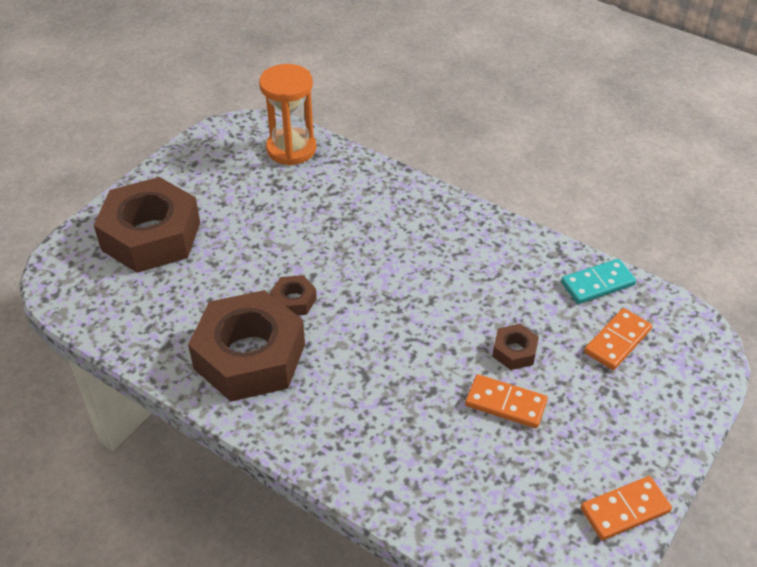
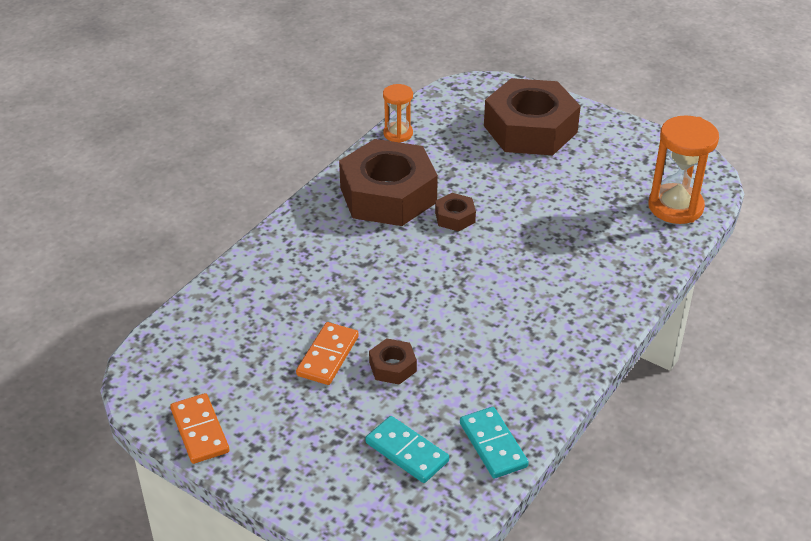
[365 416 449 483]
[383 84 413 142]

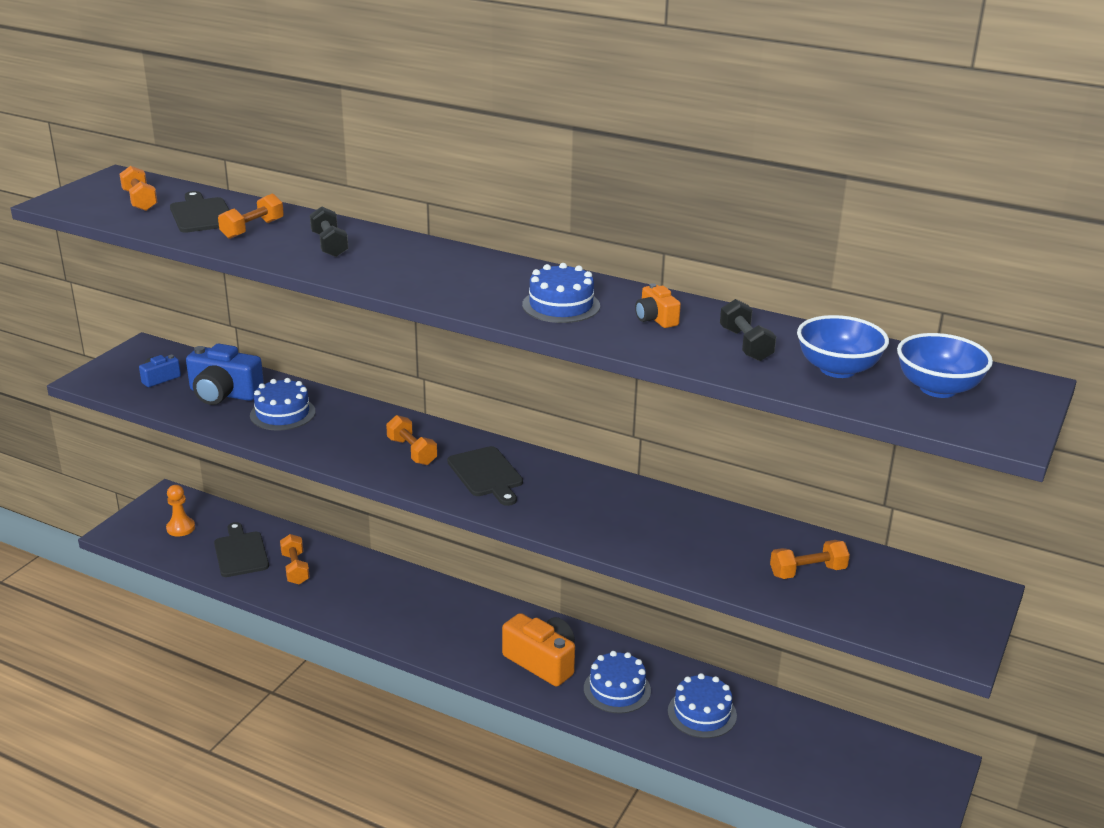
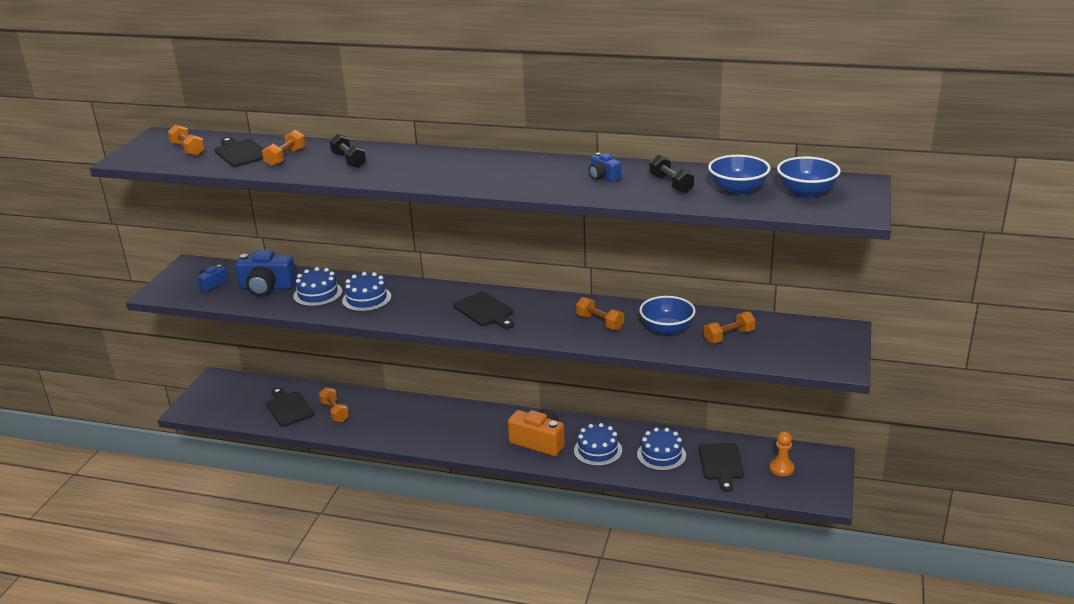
[342 272 391 312]
[576 297 624 330]
[589 153 621 182]
[639 296 696 336]
[699 443 744 492]
[770 432 794 476]

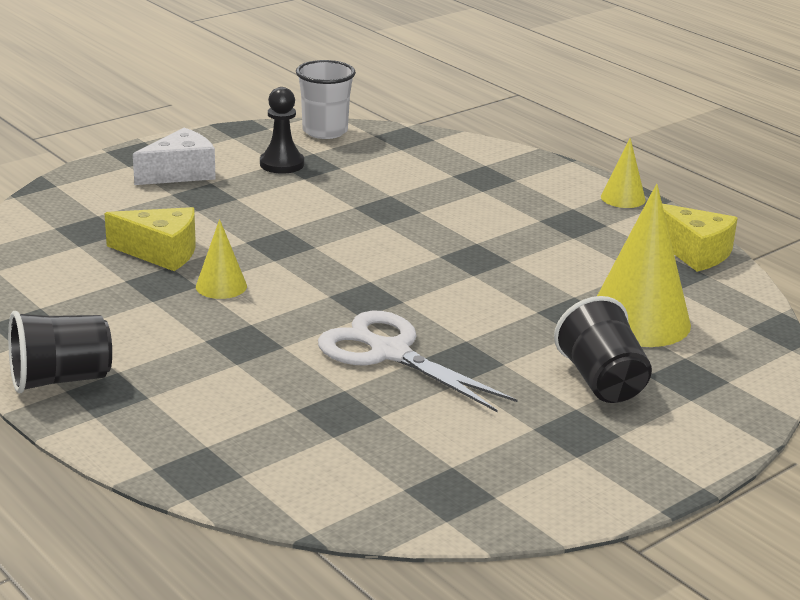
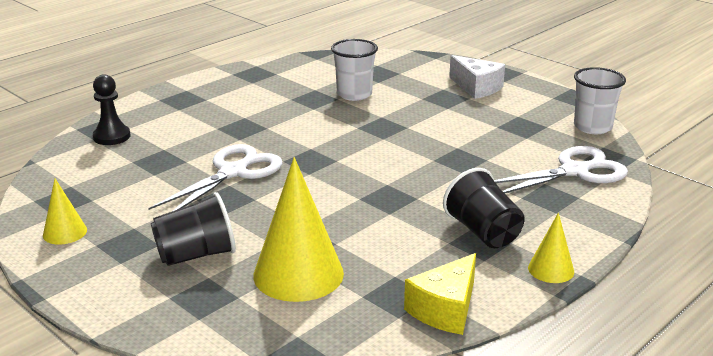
[43 179 87 245]
[93 74 130 145]
[331 39 378 101]
[443 168 525 248]
[494 146 628 193]

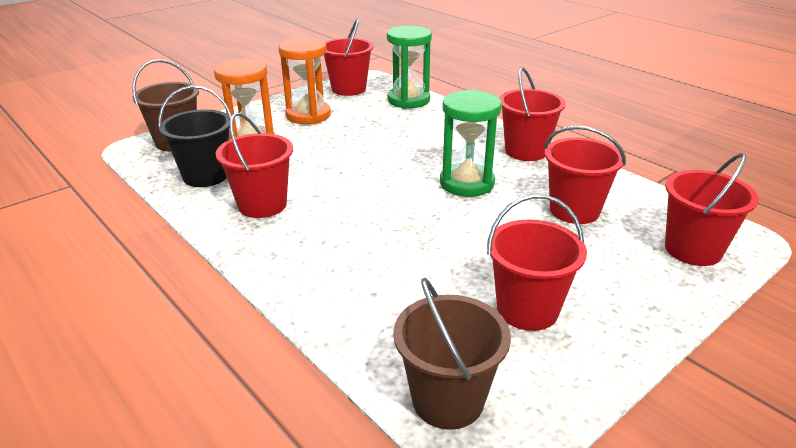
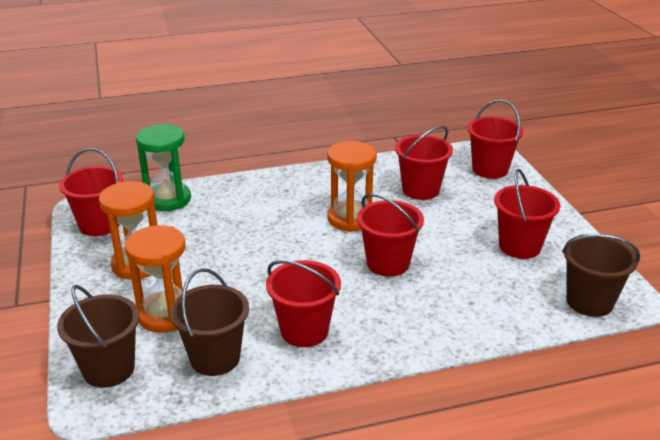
[170 268 249 376]
[327 141 377 232]
[357 193 424 277]

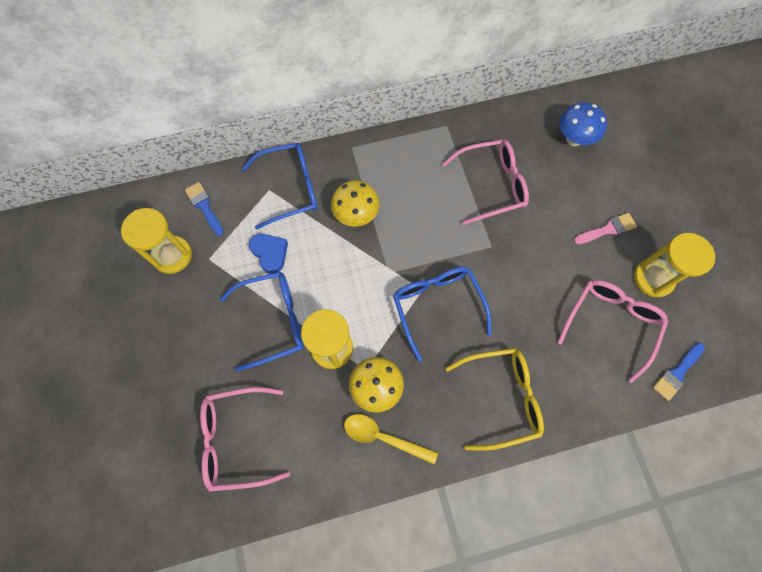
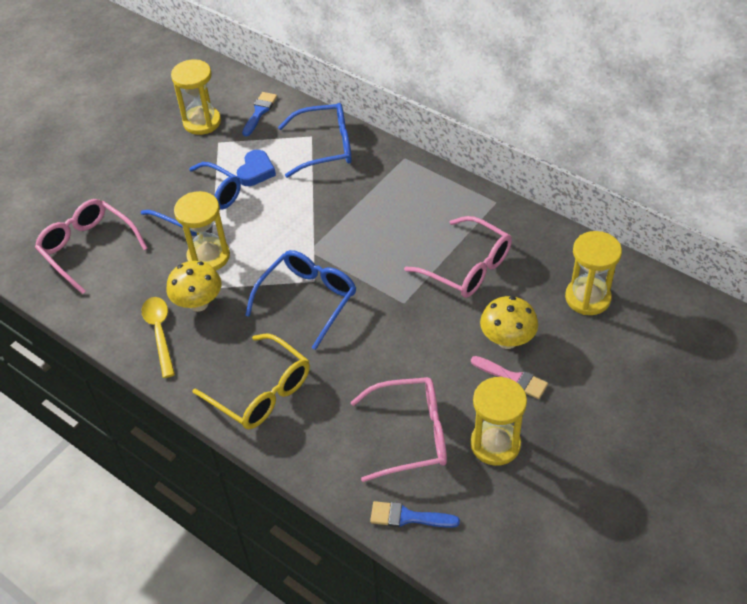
[278 103 352 178]
[480 296 538 349]
[565 231 622 315]

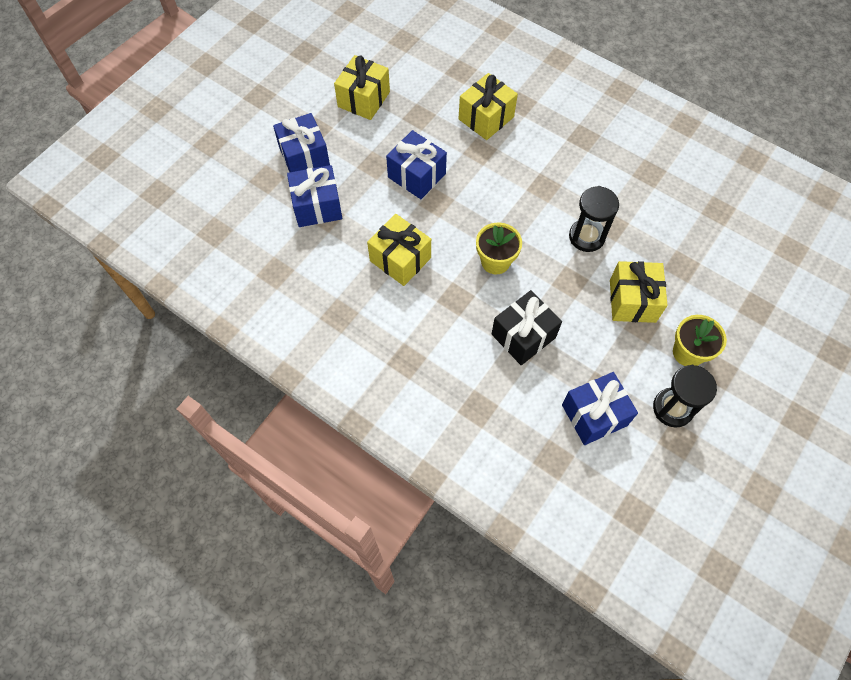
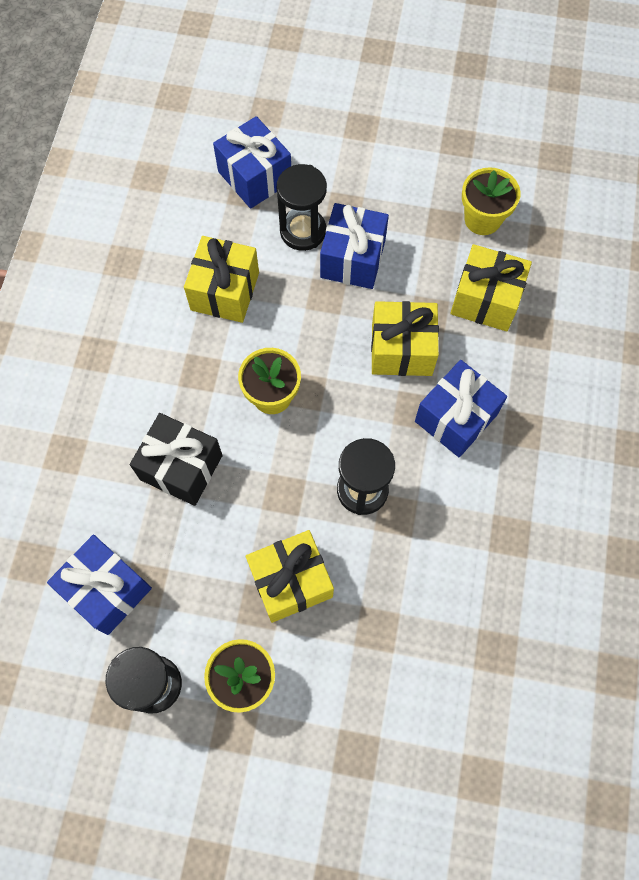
[277 164 327 251]
[371 301 439 376]
[415 360 507 457]
[462 167 520 235]

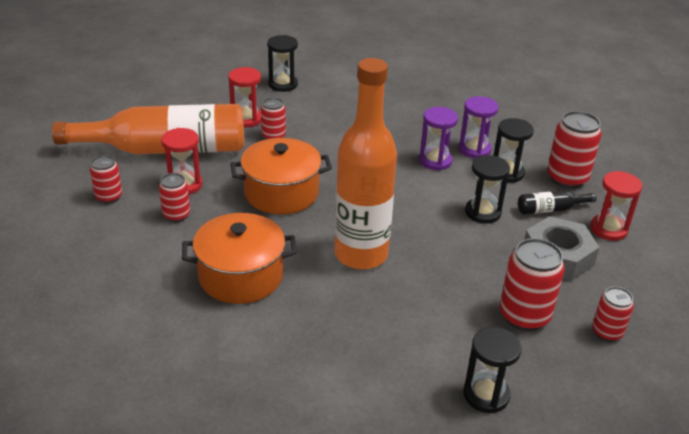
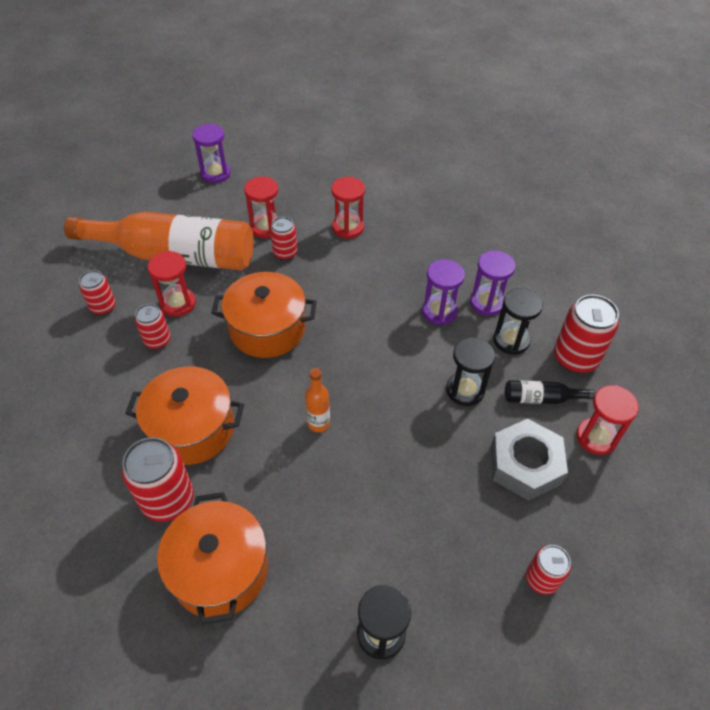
[122 437 194 522]
[157 492 268 625]
[192 124 231 183]
[305 368 330 432]
[331 177 365 239]
[267 35 298 92] (first image)

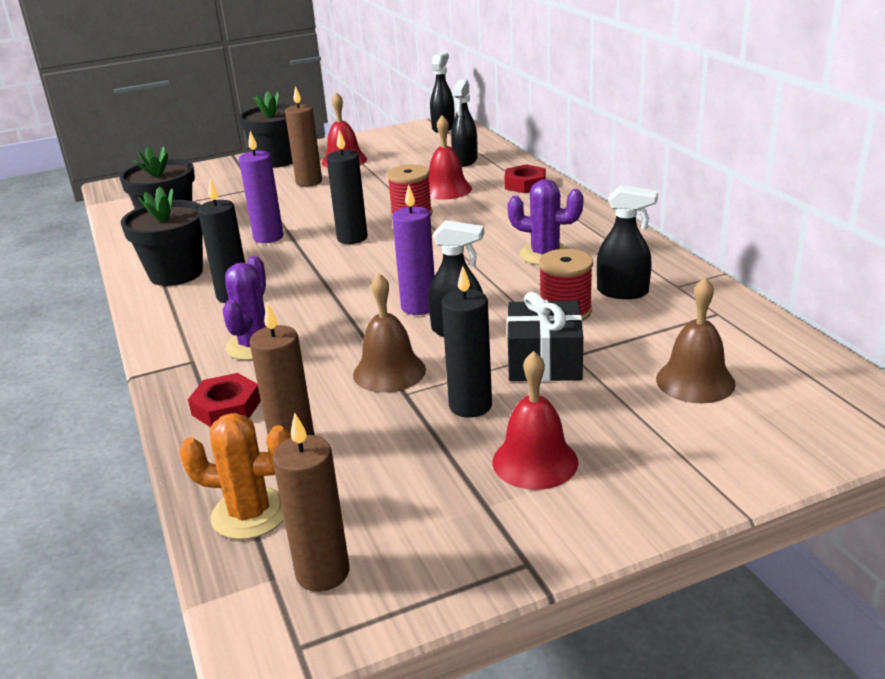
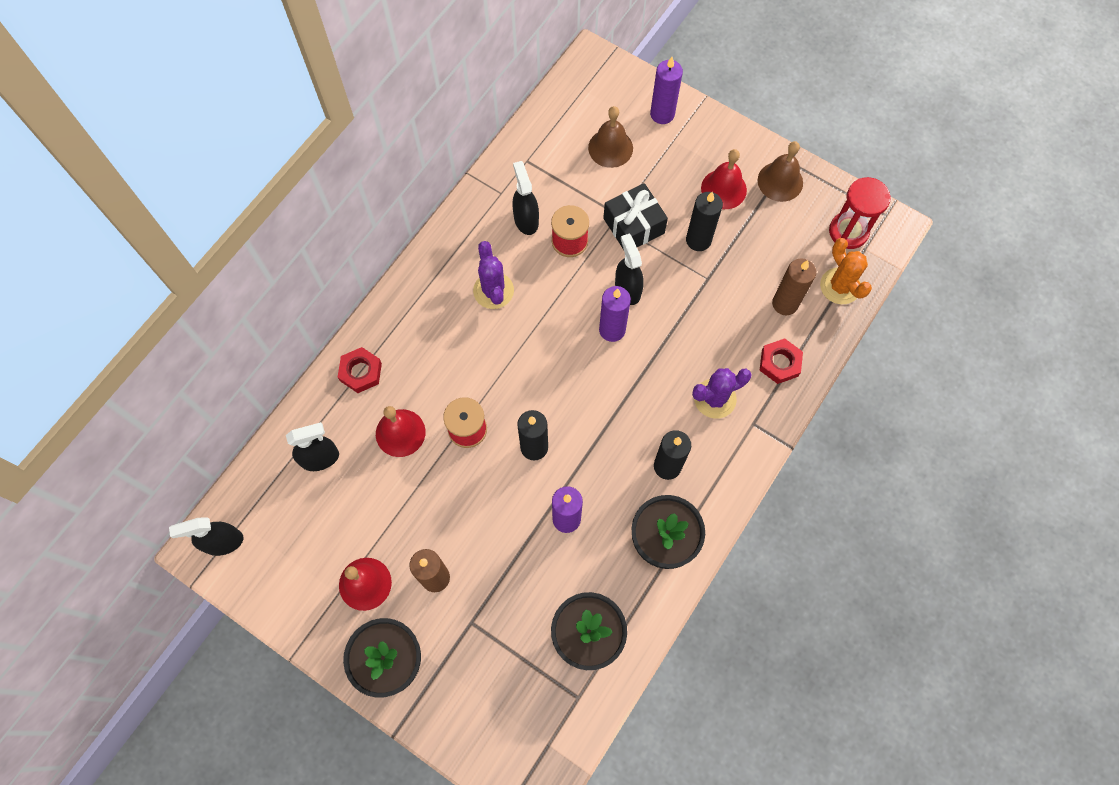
[650 57 683 124]
[758 141 803 202]
[829 177 891 249]

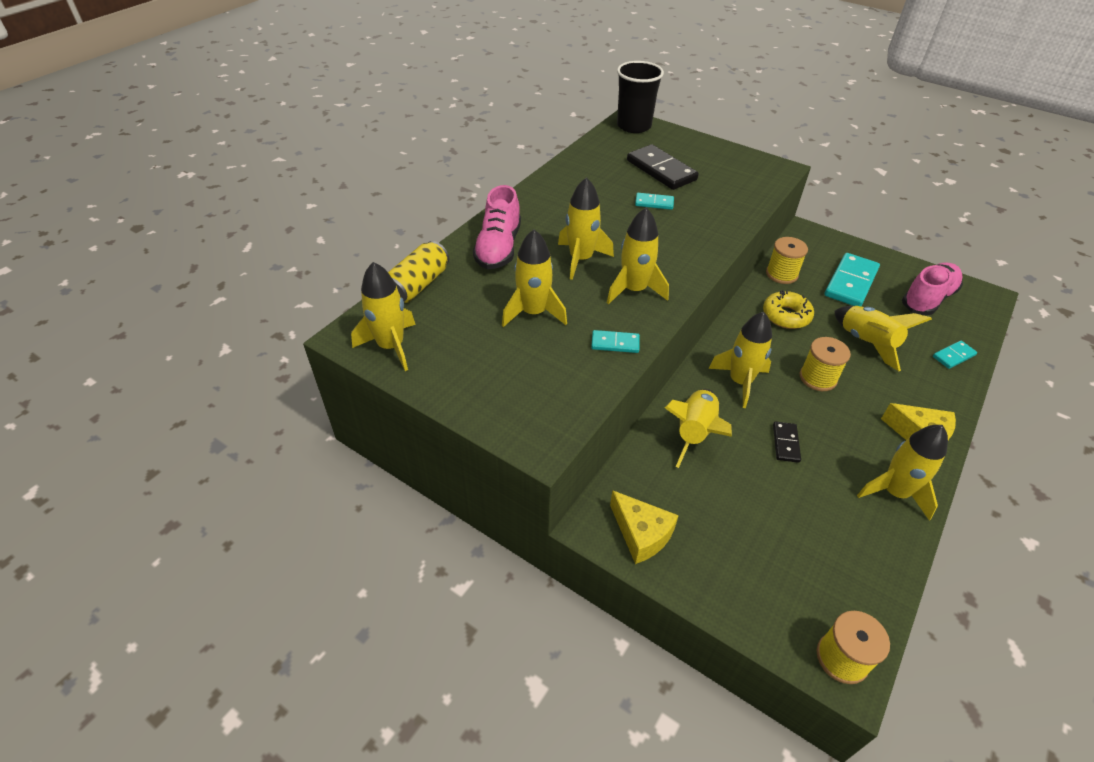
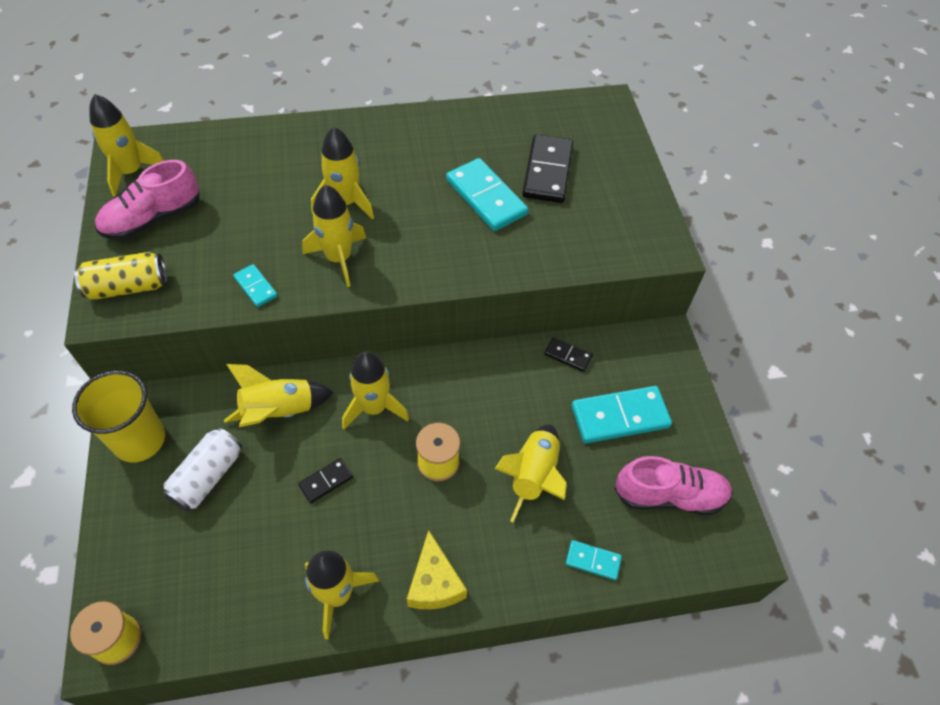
[72 370 165 462]
[74 252 167 300]
[95 160 199 240]
[162 427 242 512]
[446 158 528 231]
[544 337 593 372]
[502 229 567 327] (first image)
[617 61 664 133] (first image)
[763 290 814 329] (first image)

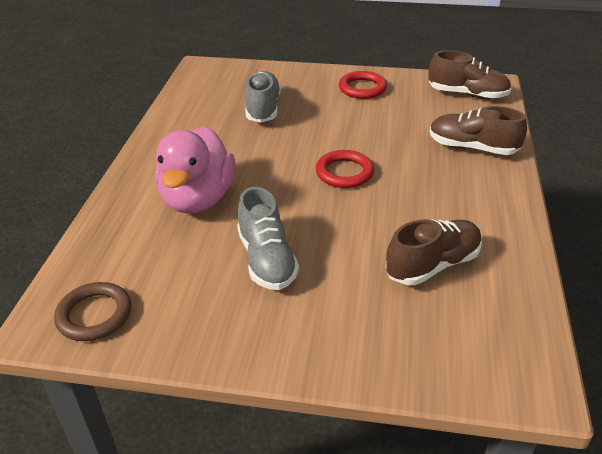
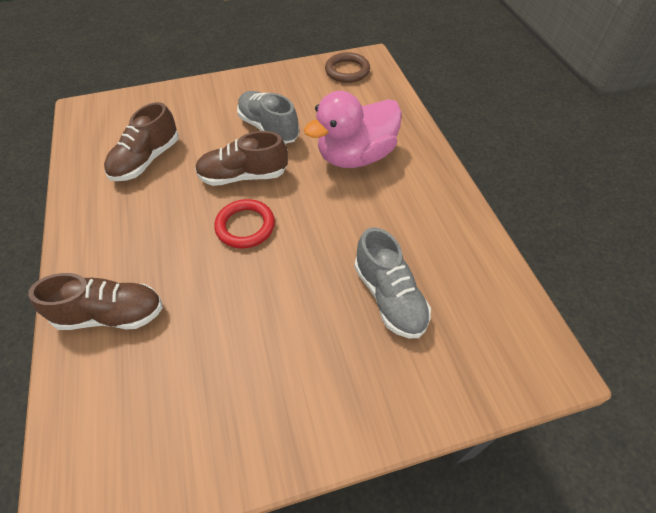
[195 131 288 186]
[304 91 402 168]
[339 71 387 99] (first image)

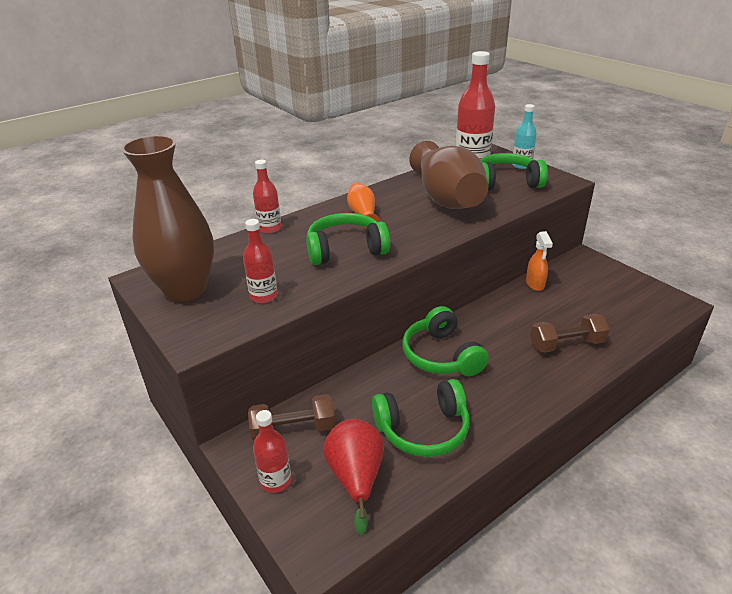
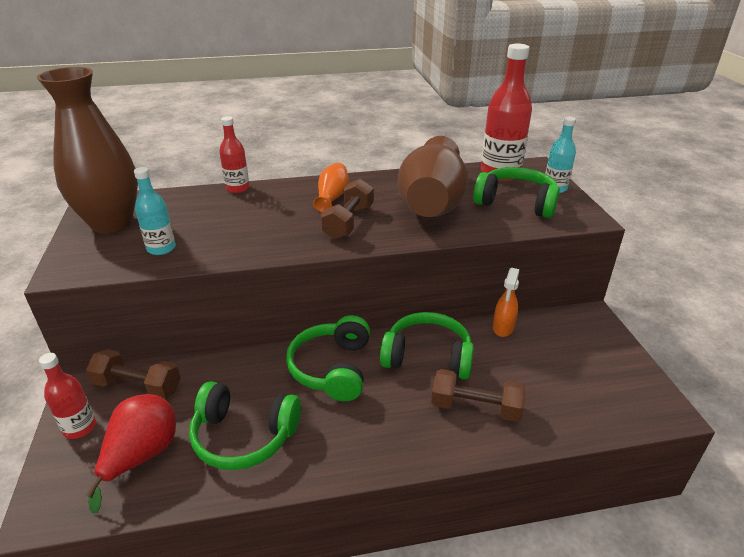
[134 167 176 255]
[321 179 373 240]
[380 312 474 380]

